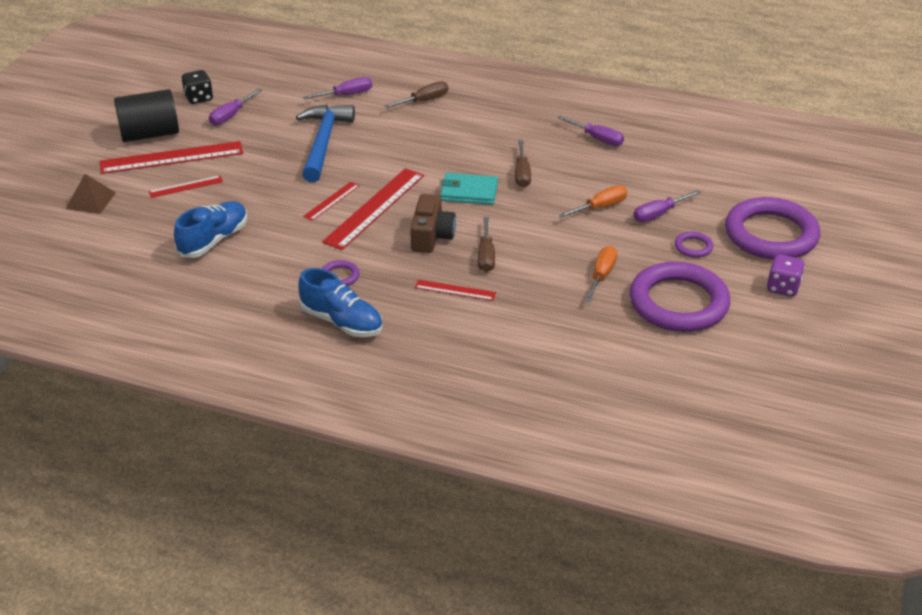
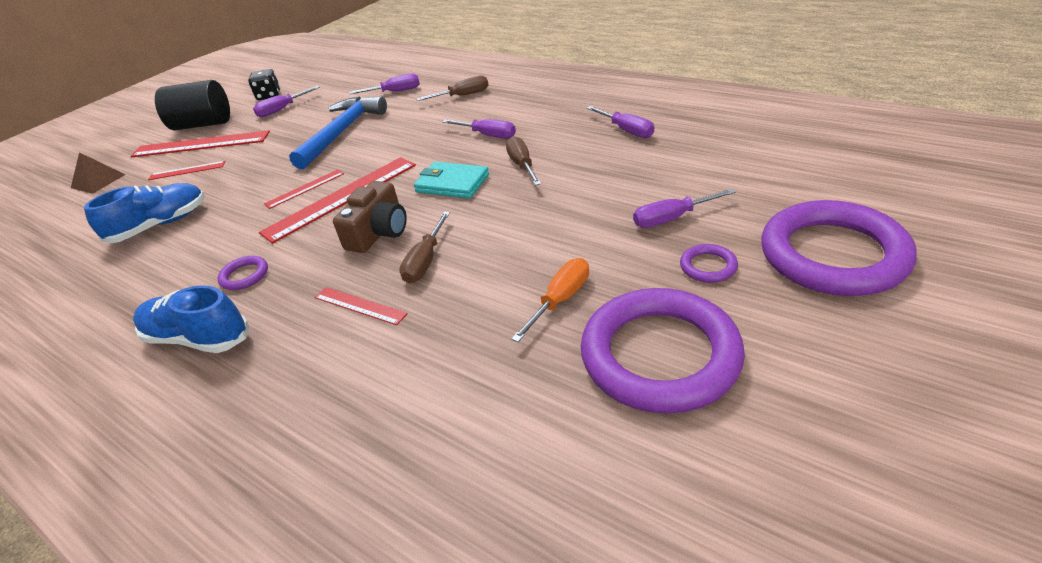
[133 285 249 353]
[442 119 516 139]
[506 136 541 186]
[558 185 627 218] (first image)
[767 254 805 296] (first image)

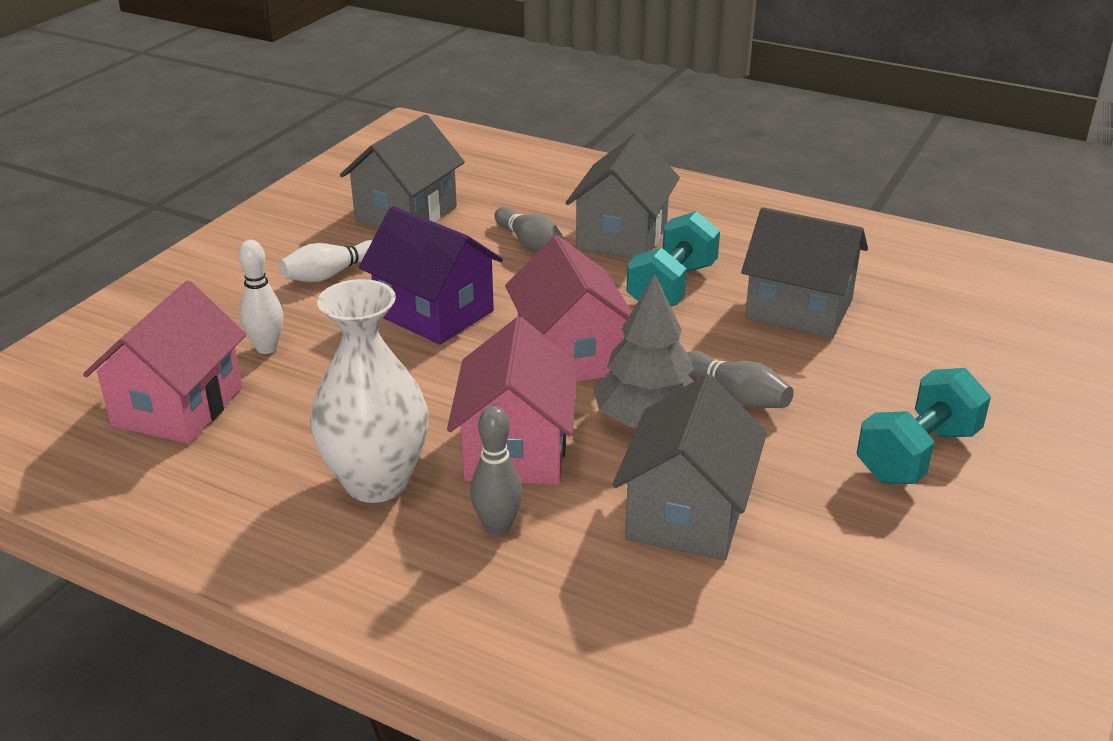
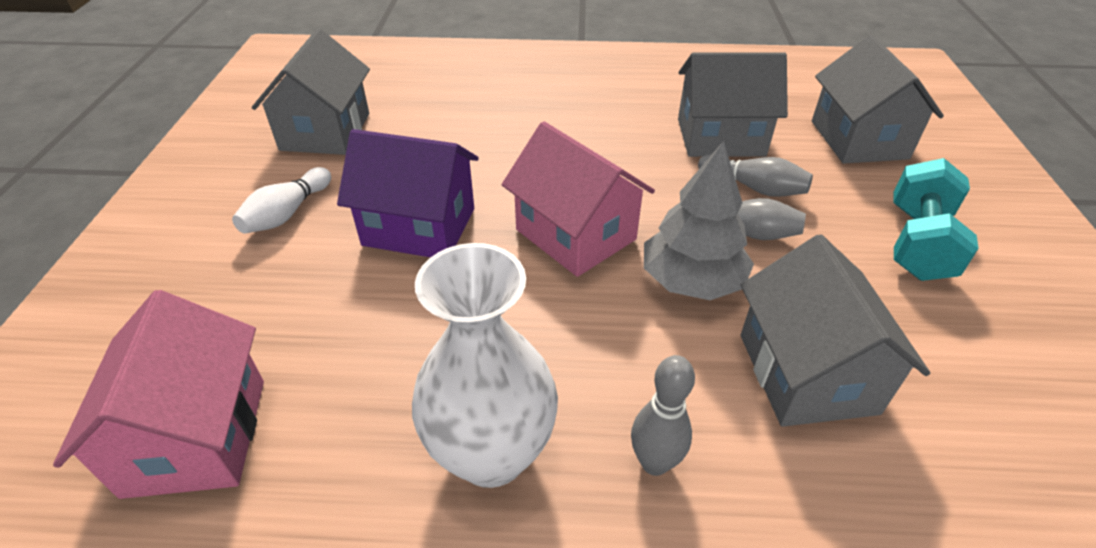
[698 154 813 197]
[812 35 944 164]
[239 240 283 354] (first image)
[447 317 578 485] (first image)
[626 211 720 306] (first image)

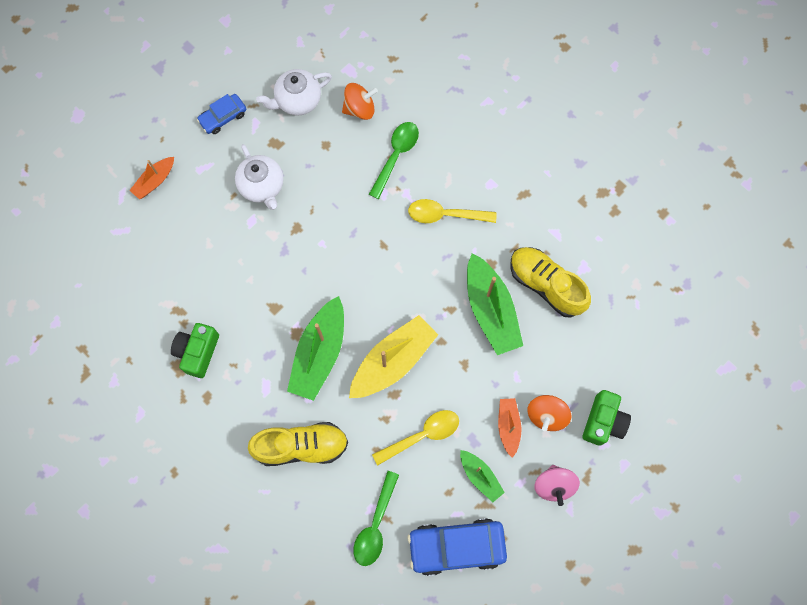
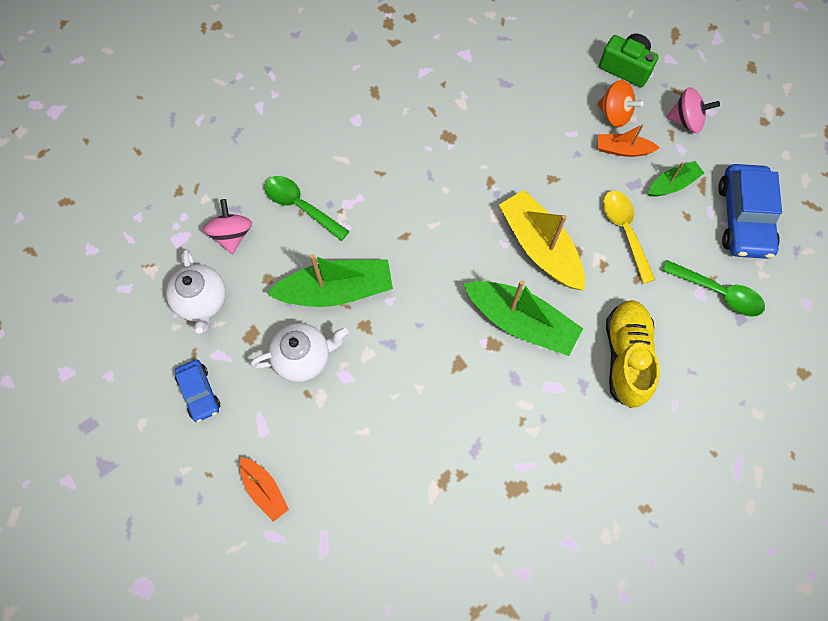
[203 199 252 254]
[267 254 393 307]
[171 323 219 378] (first image)
[408 199 497 223] (first image)
[510 247 591 318] (first image)

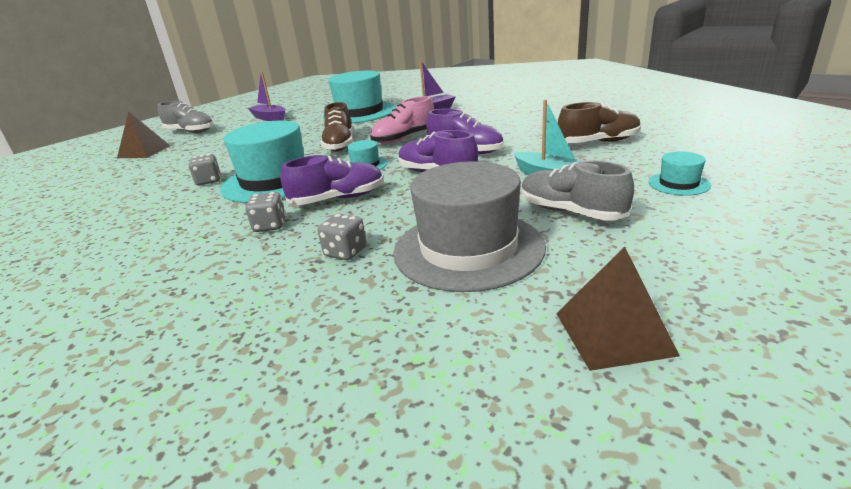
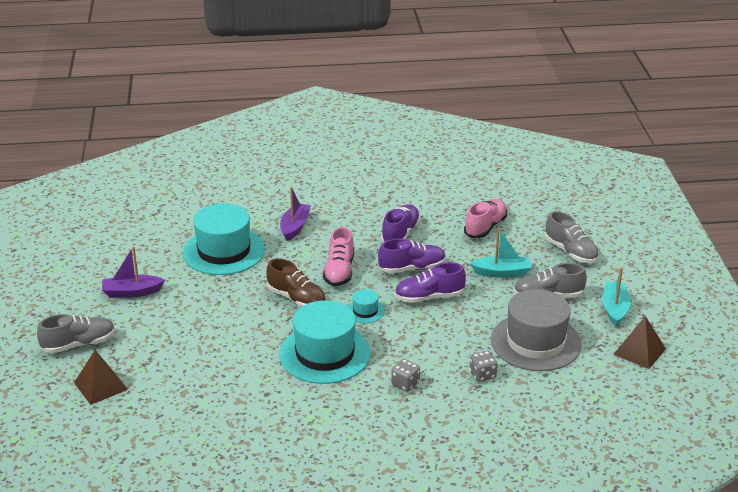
[381 204 421 242]
[464 199 507 238]
[545 211 599 263]
[602 267 631 326]
[188 154 221 185] (first image)

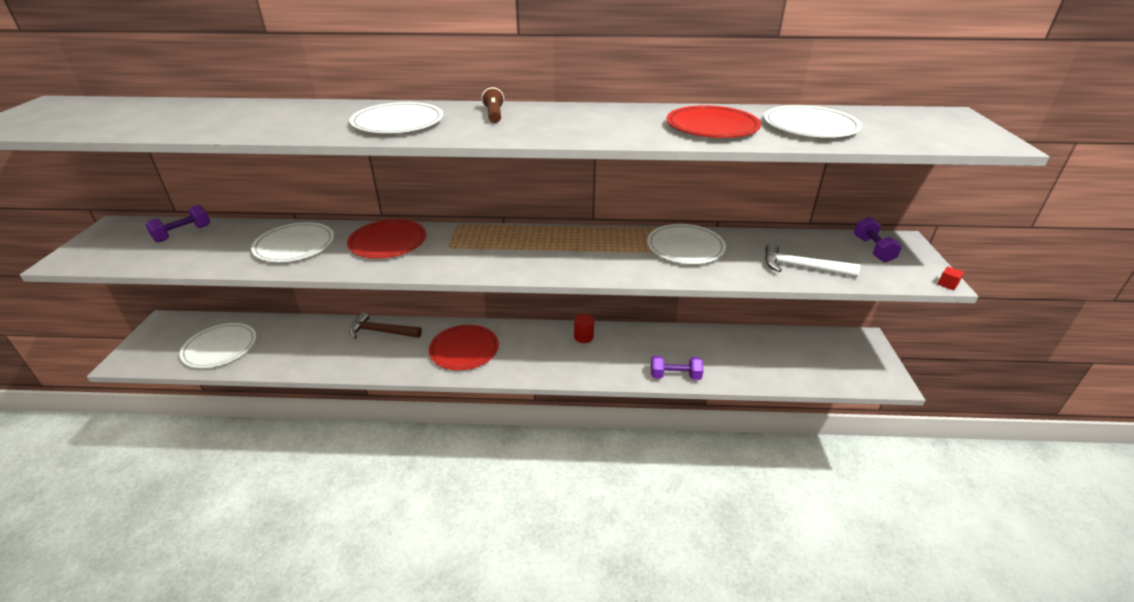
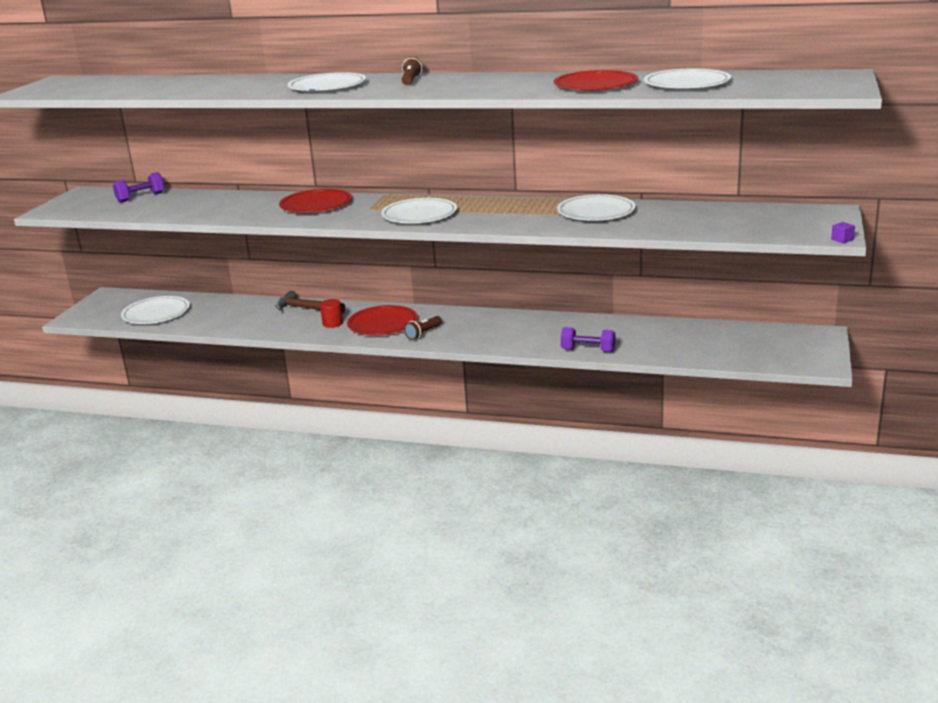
[320 299 343 328]
[381 198 457 223]
[404 316 442 340]
[831 222 855 243]
[765 243 860 277] (first image)
[854 217 902 263] (first image)

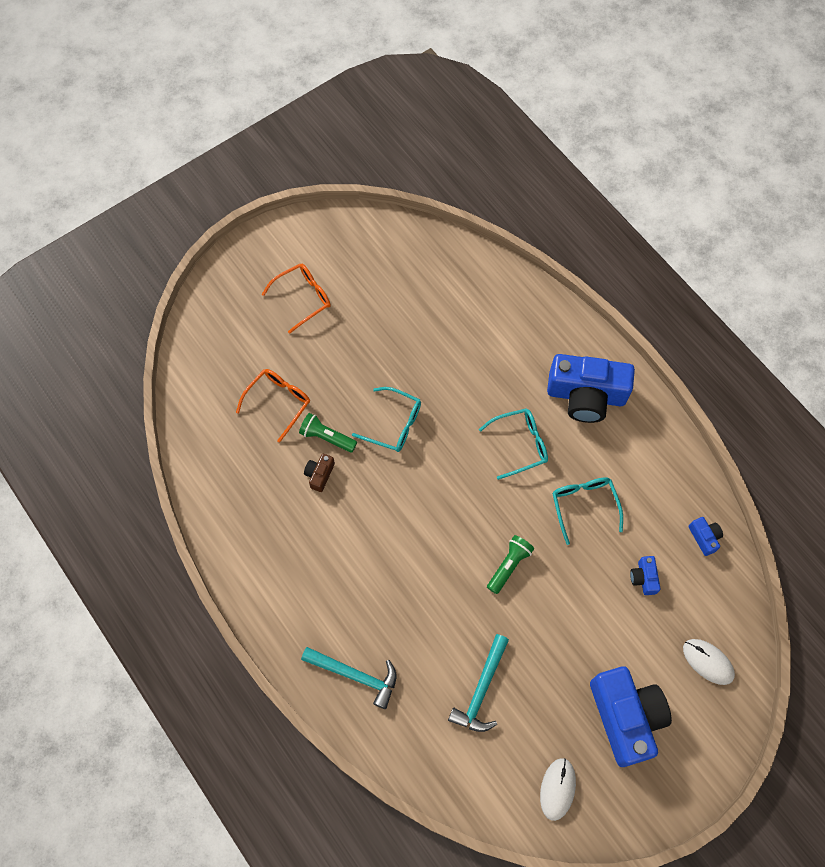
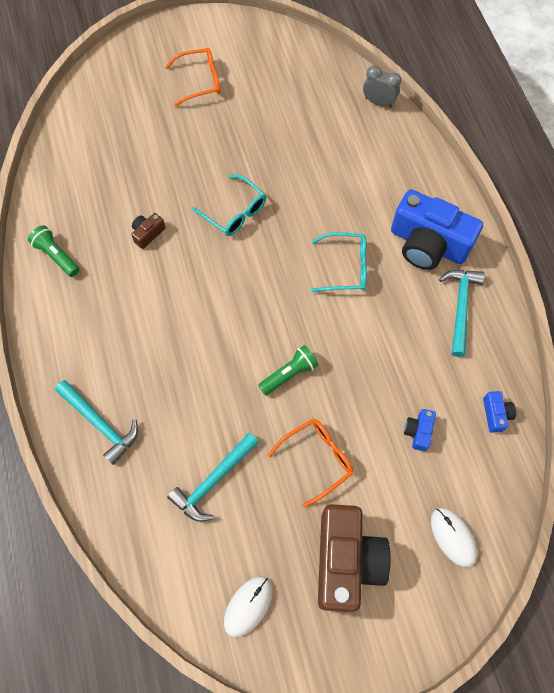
[28 225 79 277]
[268 418 353 508]
[318 504 391 612]
[363 65 401 108]
[439 270 485 357]
[552 477 623 545] (first image)

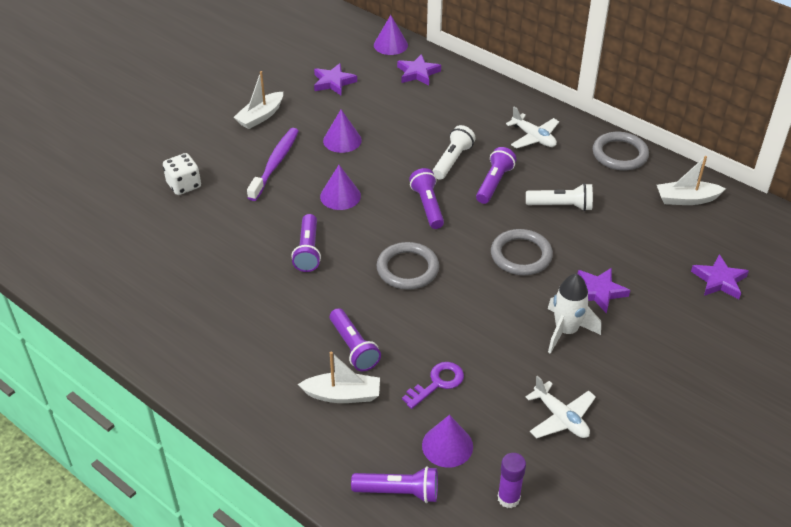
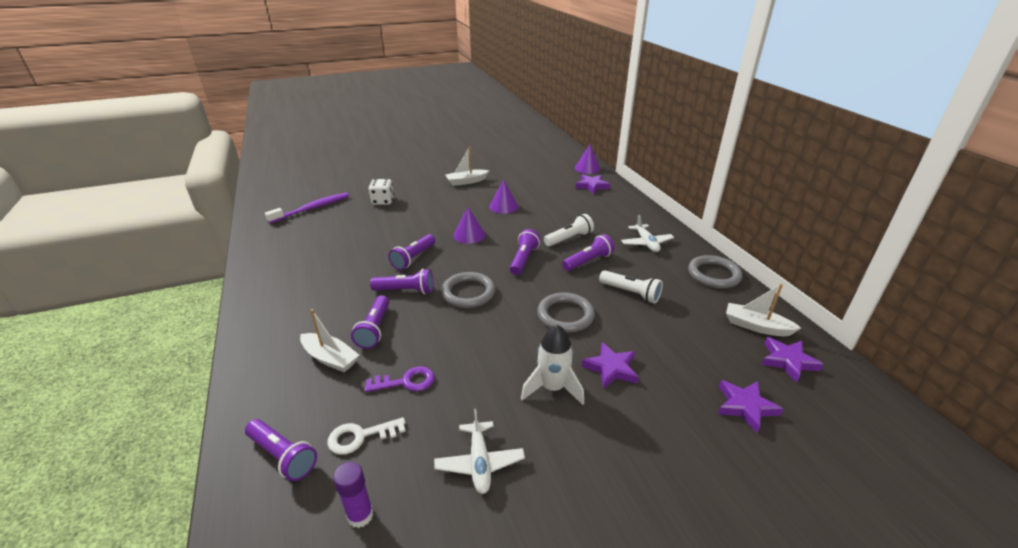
[265 192 349 224]
[327 417 406 455]
[370 269 433 294]
[761 337 824 383]

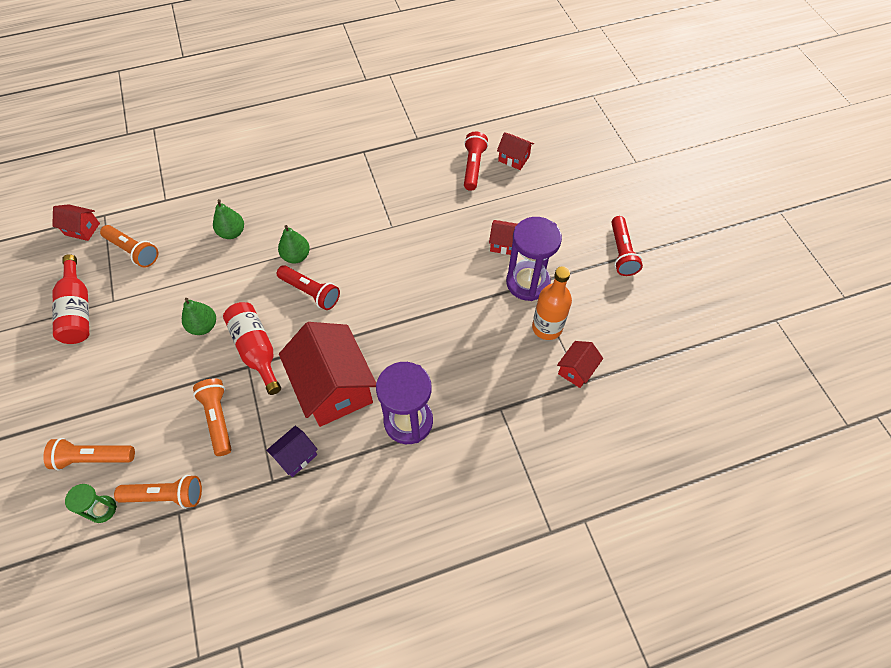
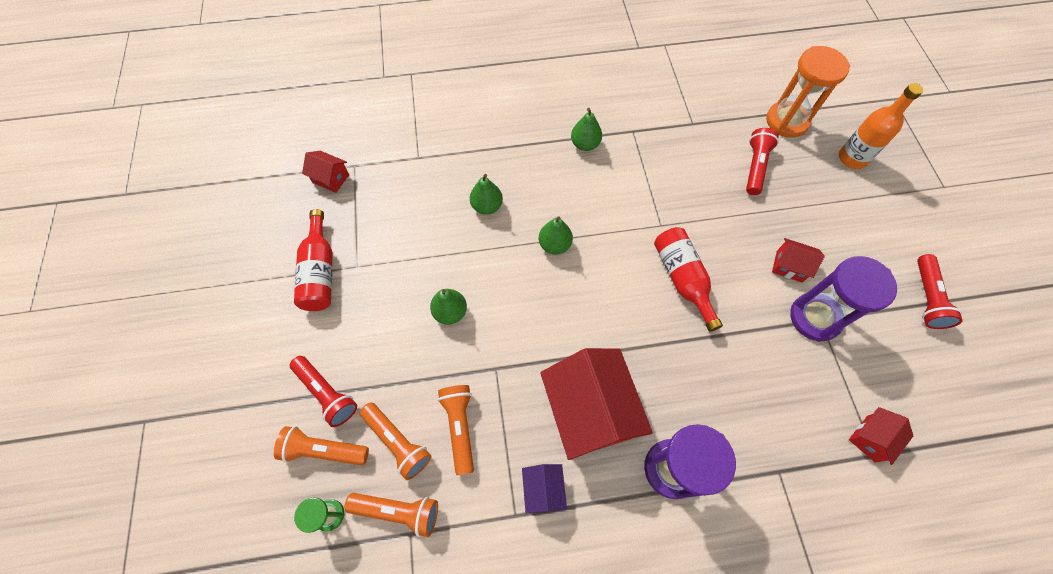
[290 356 357 427]
[360 402 431 480]
[522 464 567 513]
[571 108 602 151]
[654 227 723 332]
[766 46 850 138]
[839 83 923 169]
[497 132 534 170] (first image)

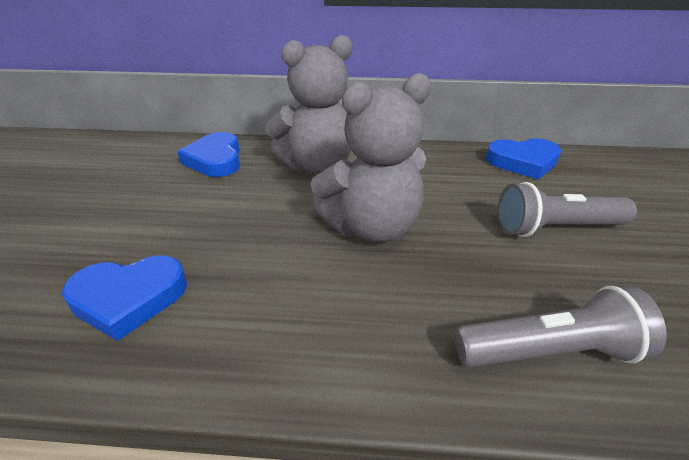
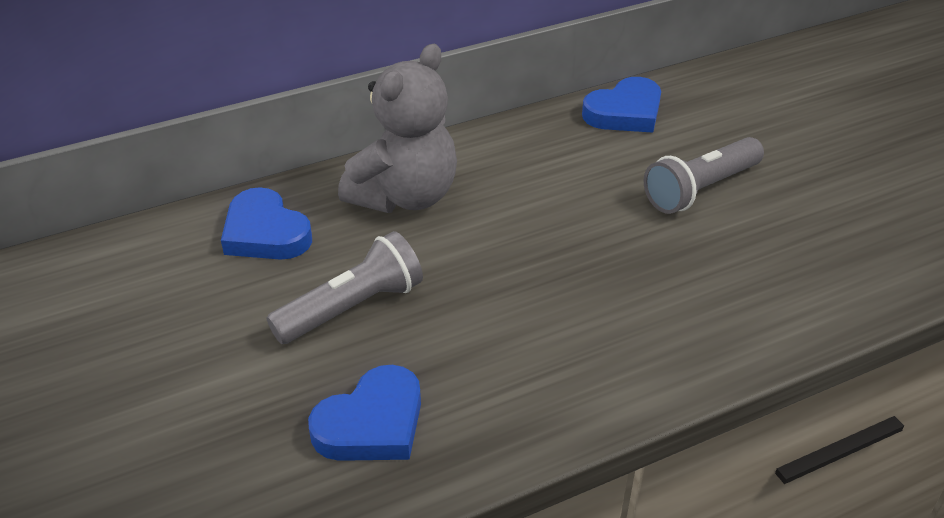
[267 231 423 344]
[310 73 431 243] (first image)

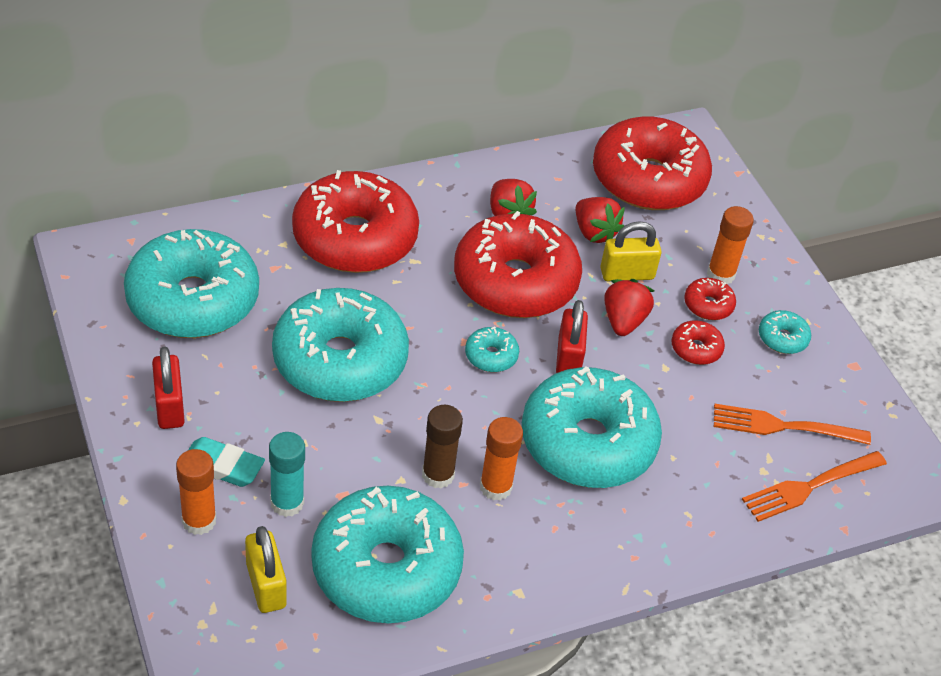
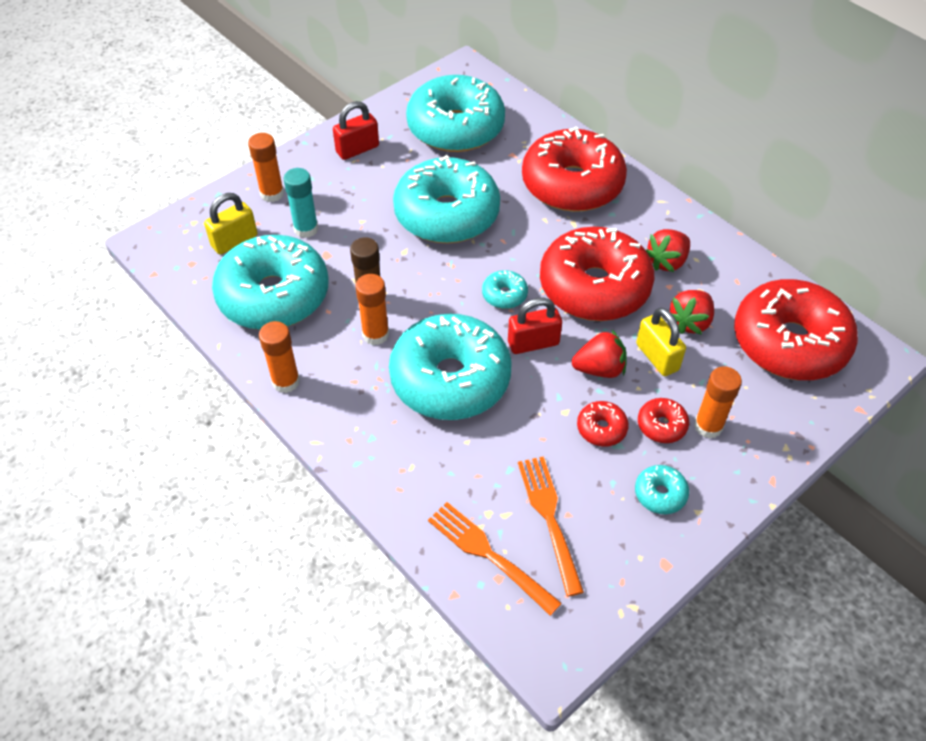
[259 321 300 393]
[188 437 265 487] (first image)

